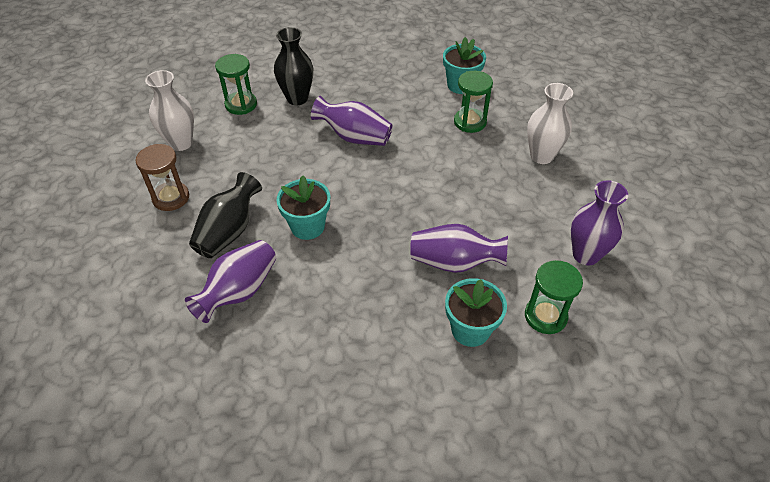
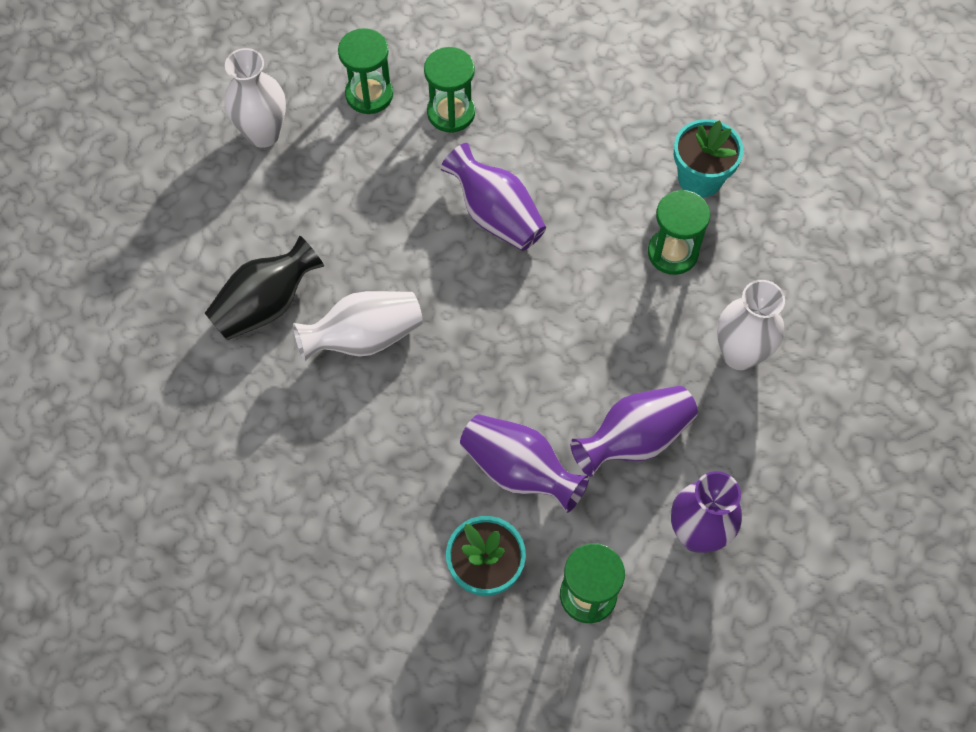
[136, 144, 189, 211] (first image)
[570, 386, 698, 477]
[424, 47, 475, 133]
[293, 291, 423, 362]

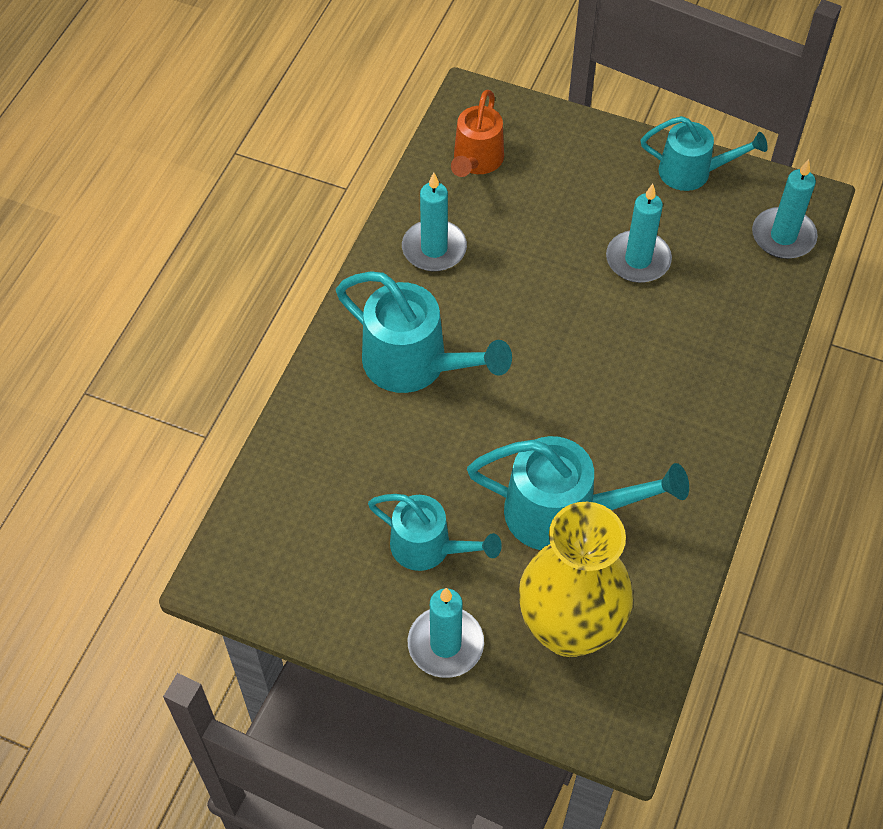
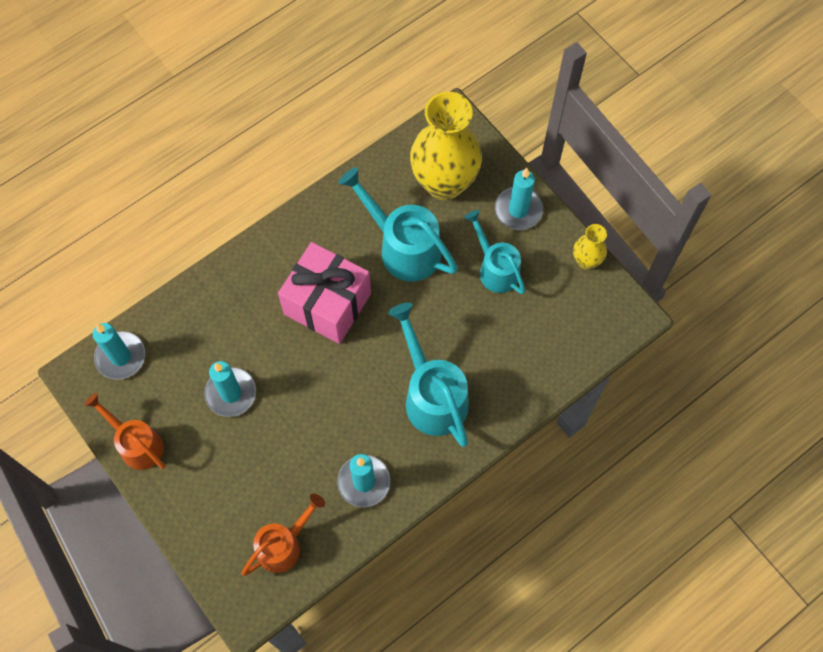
[84, 393, 166, 470]
[278, 242, 371, 344]
[573, 224, 607, 270]

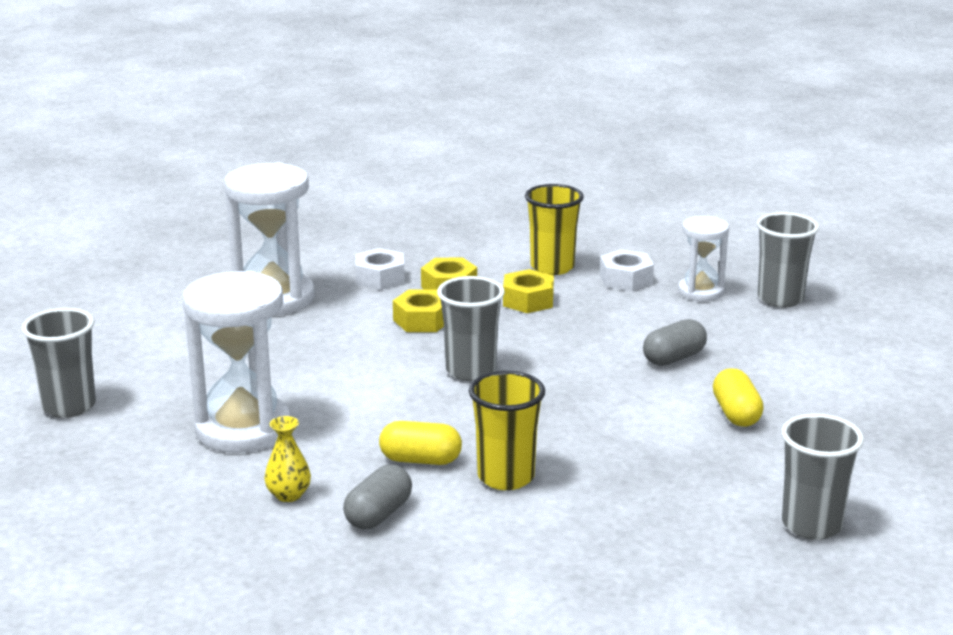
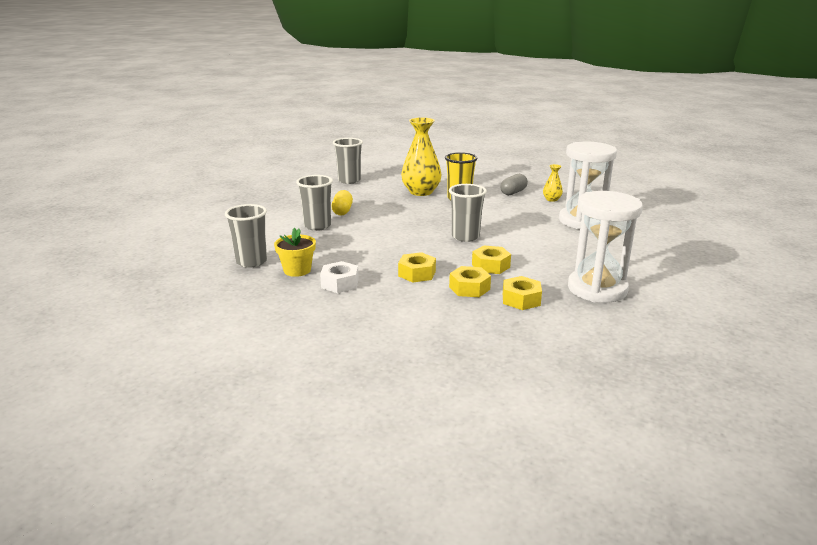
[296, 175, 333, 231]
[503, 276, 542, 310]
[379, 421, 462, 465] (first image)
[525, 184, 584, 275] (first image)
[643, 319, 707, 366] (first image)
[274, 228, 316, 277]
[401, 117, 442, 196]

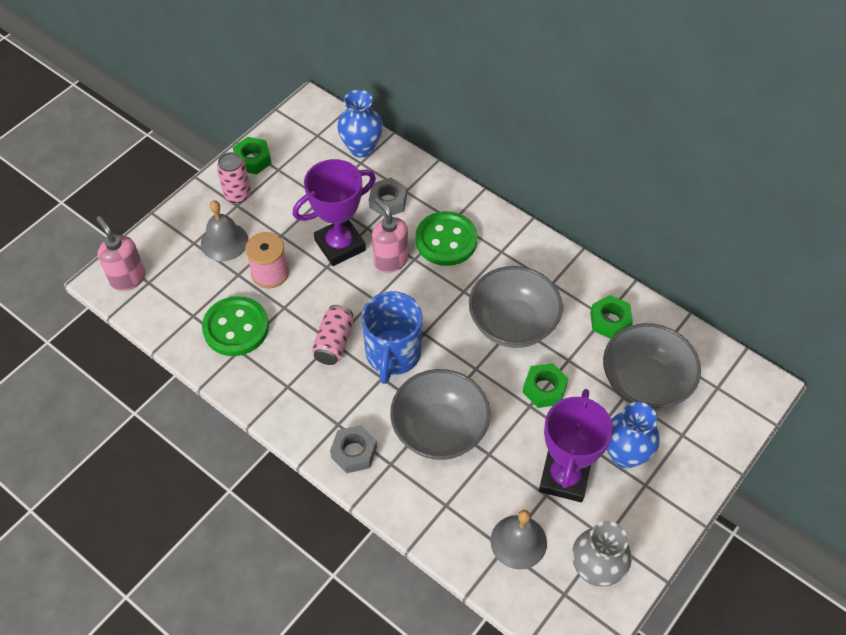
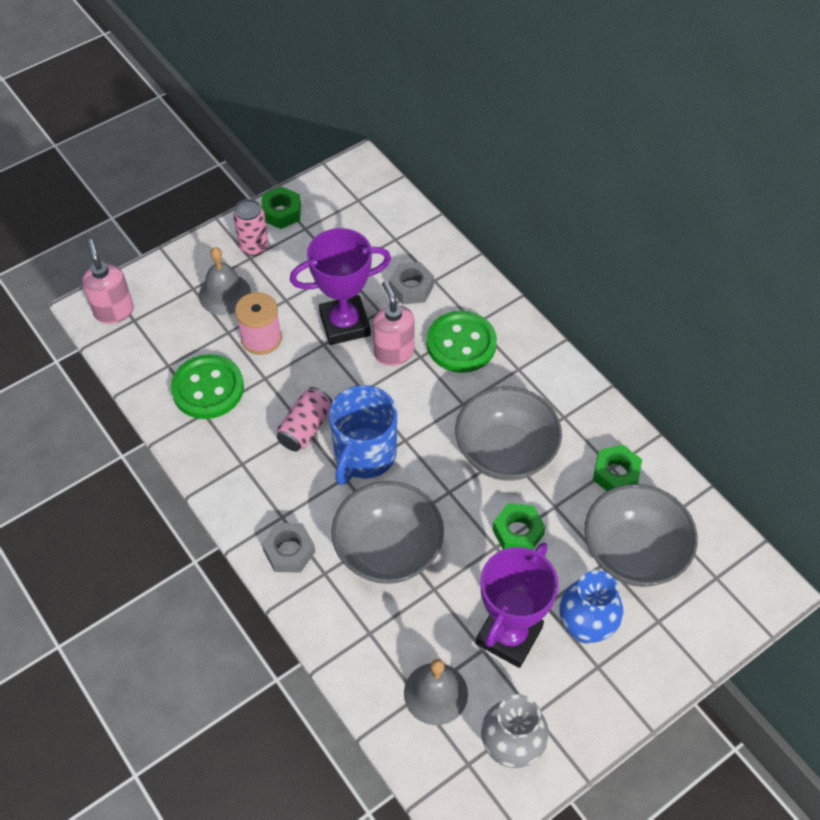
[337, 90, 383, 158] (first image)

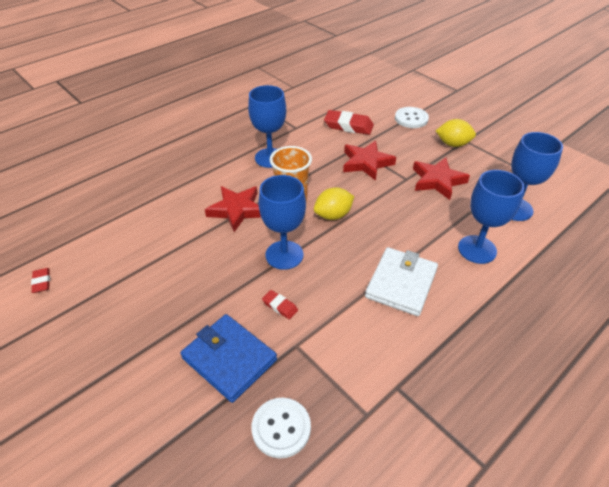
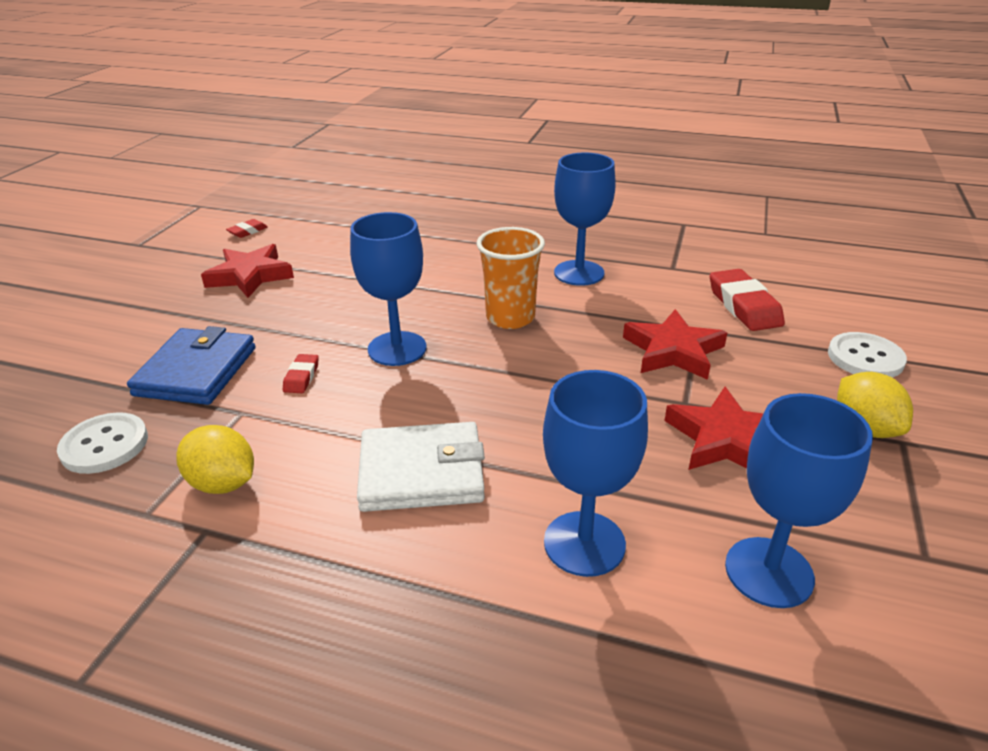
[201, 244, 294, 298]
[176, 425, 254, 494]

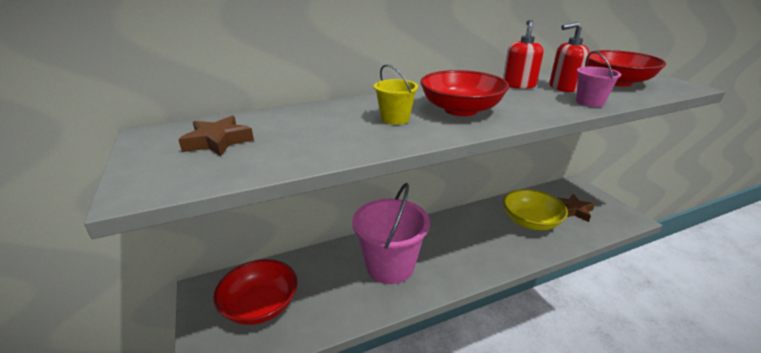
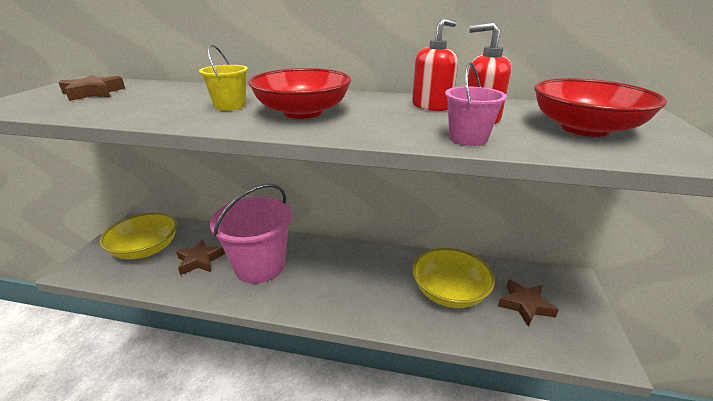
[100, 212, 177, 259]
[176, 239, 225, 275]

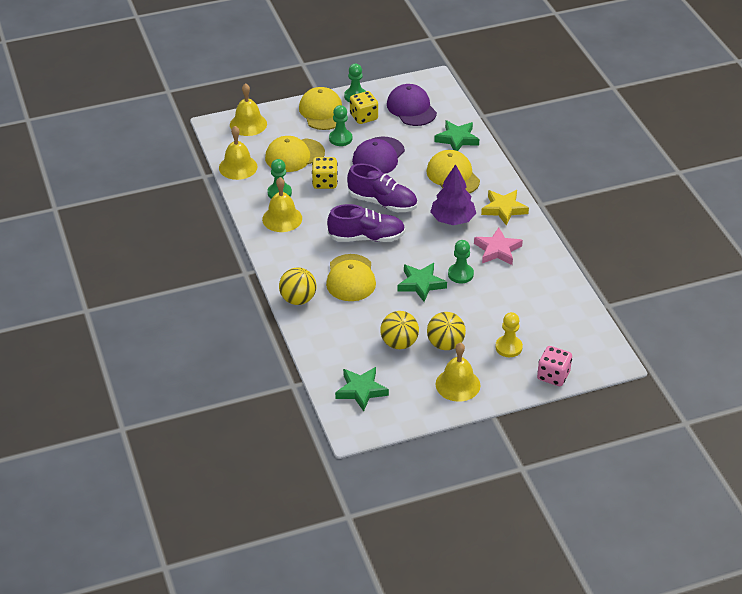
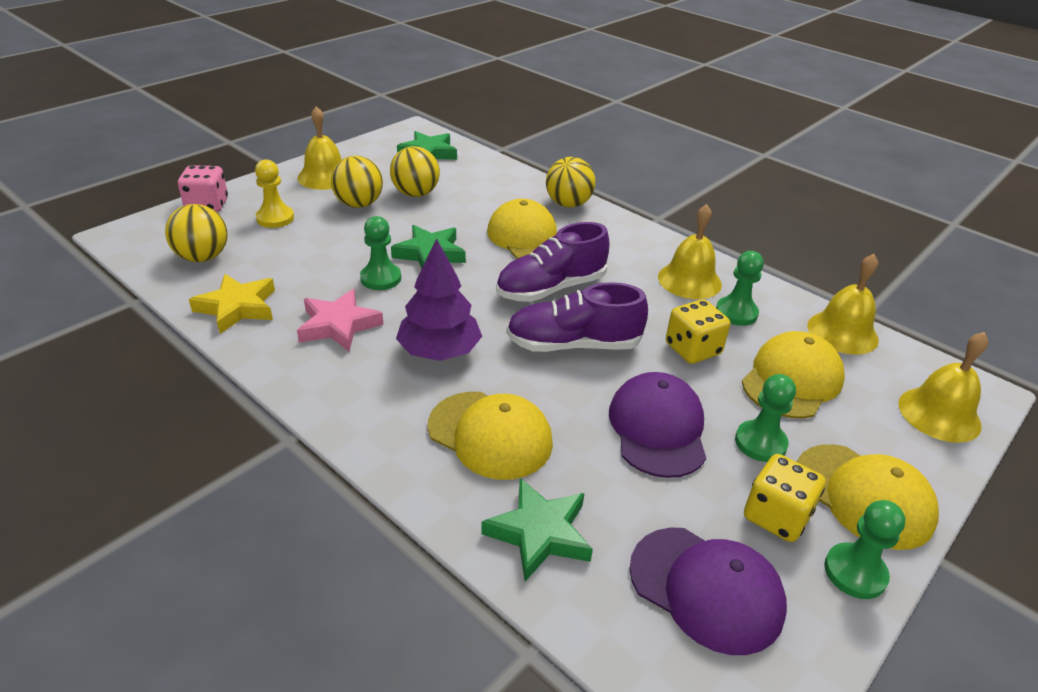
[189, 274, 275, 334]
[165, 204, 228, 262]

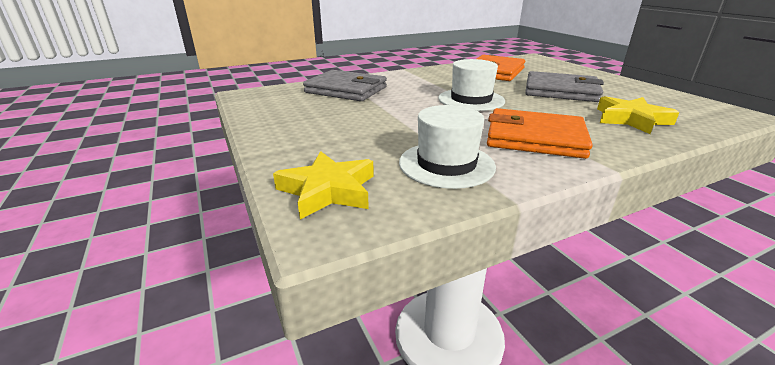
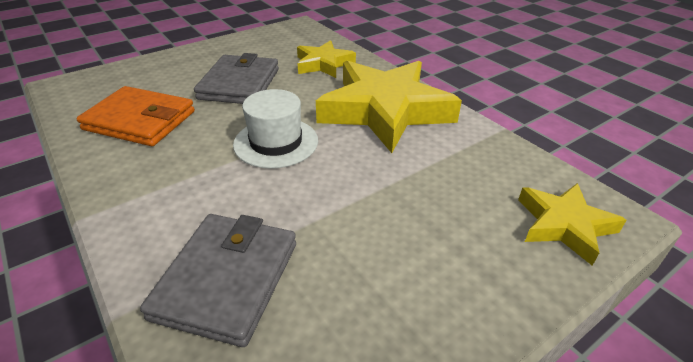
[399, 105, 496, 189] (first image)
[316, 61, 462, 153]

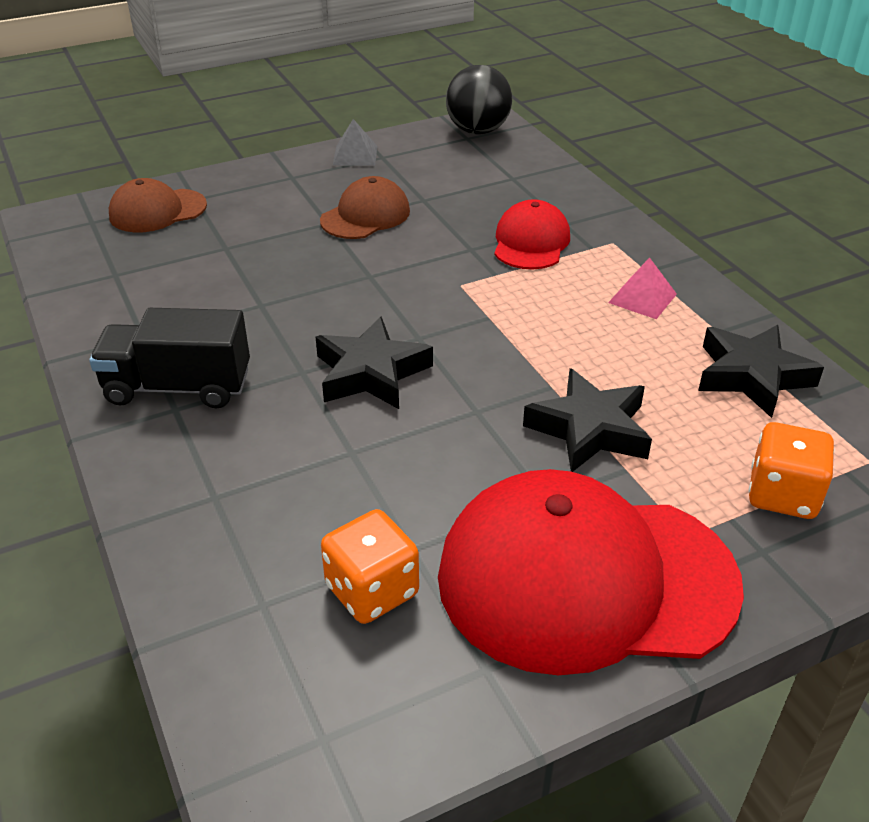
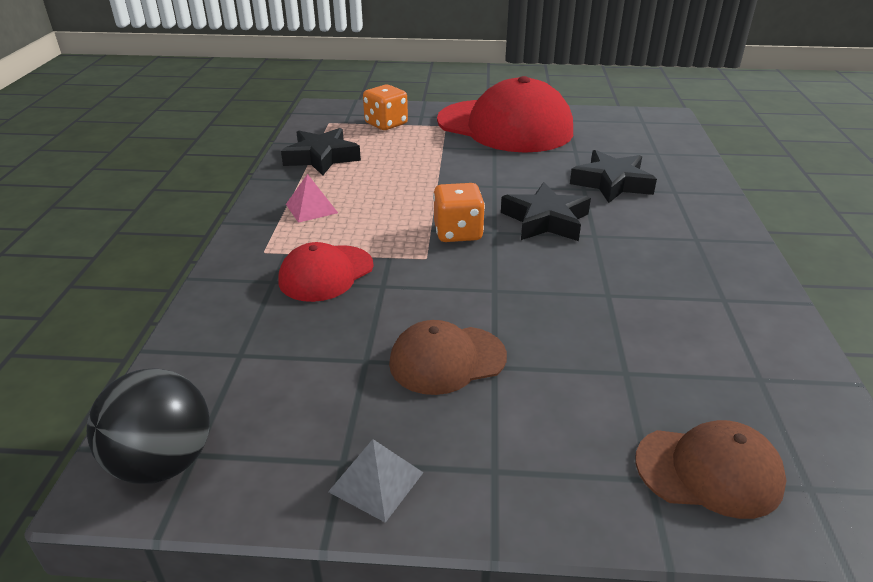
[89, 308, 250, 408] (first image)
[433, 183, 485, 242]
[570, 150, 657, 203]

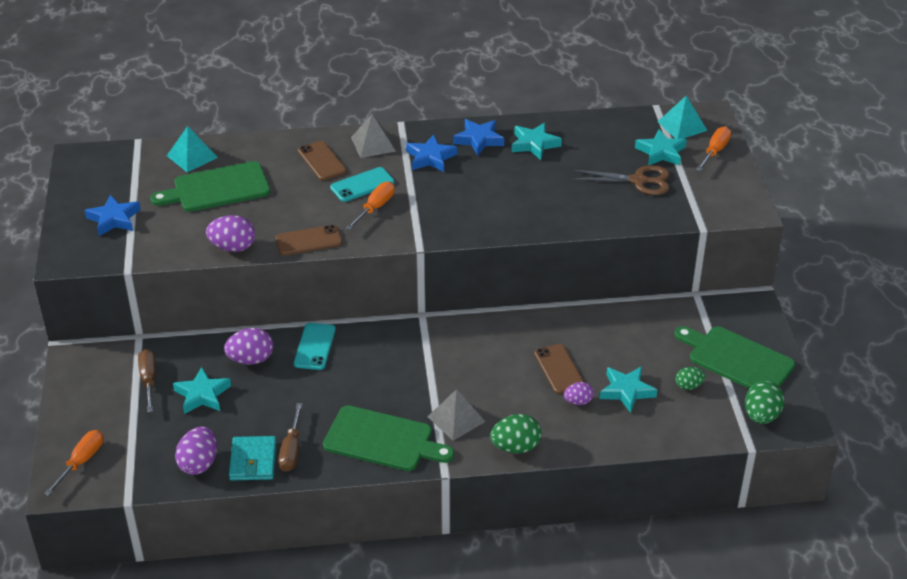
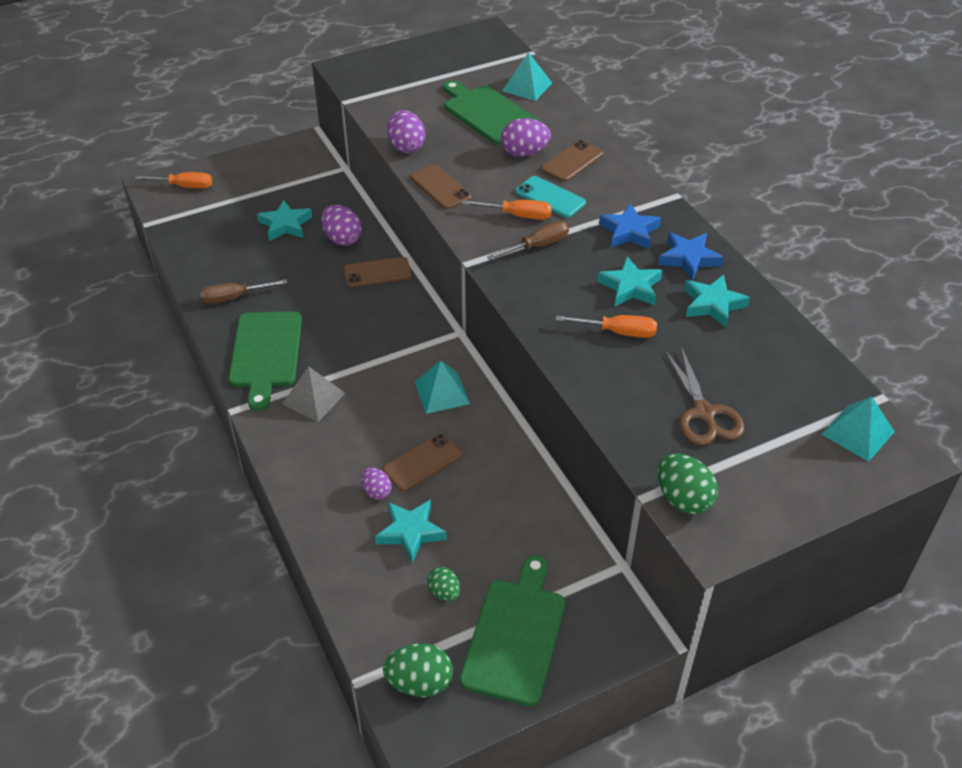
[84, 194, 141, 236] (first image)
[487, 221, 569, 260]
[501, 118, 551, 157]
[229, 436, 276, 481] (first image)
[344, 257, 411, 287]
[351, 114, 396, 158] (first image)
[658, 454, 718, 514]
[597, 257, 662, 306]
[556, 315, 657, 338]
[415, 361, 470, 414]

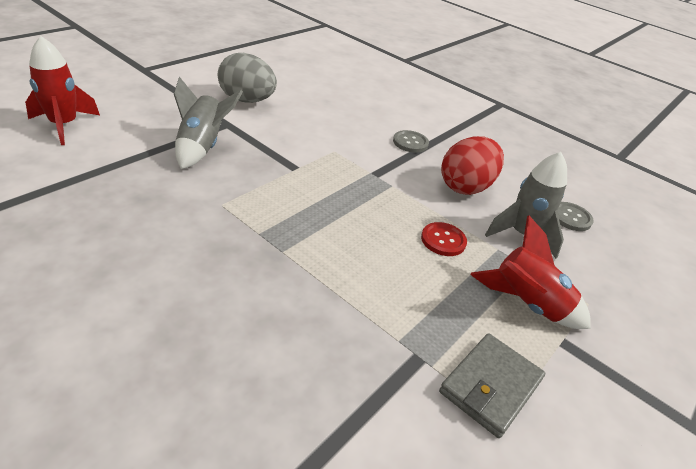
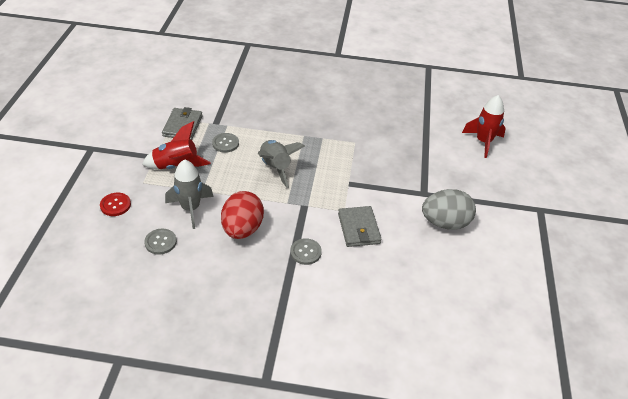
[258, 140, 305, 188]
[100, 193, 131, 216]
[212, 133, 239, 153]
[338, 206, 382, 247]

